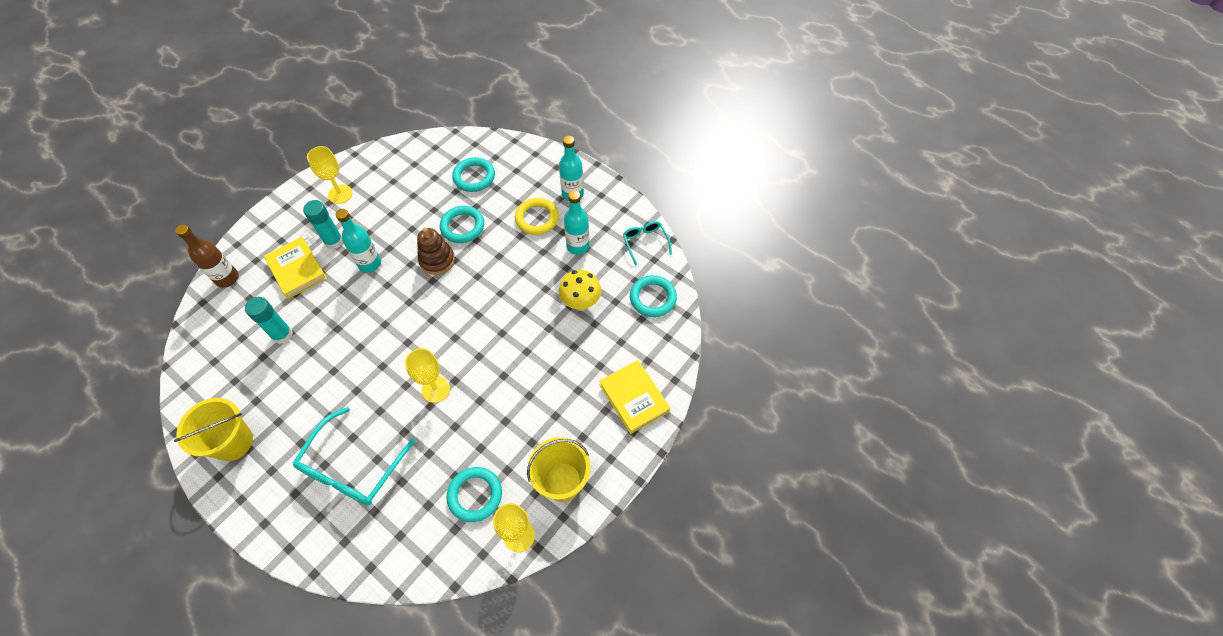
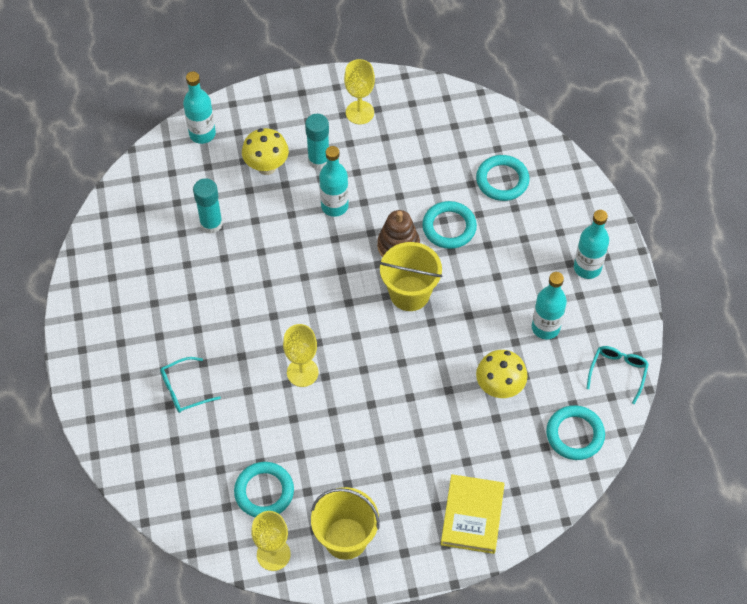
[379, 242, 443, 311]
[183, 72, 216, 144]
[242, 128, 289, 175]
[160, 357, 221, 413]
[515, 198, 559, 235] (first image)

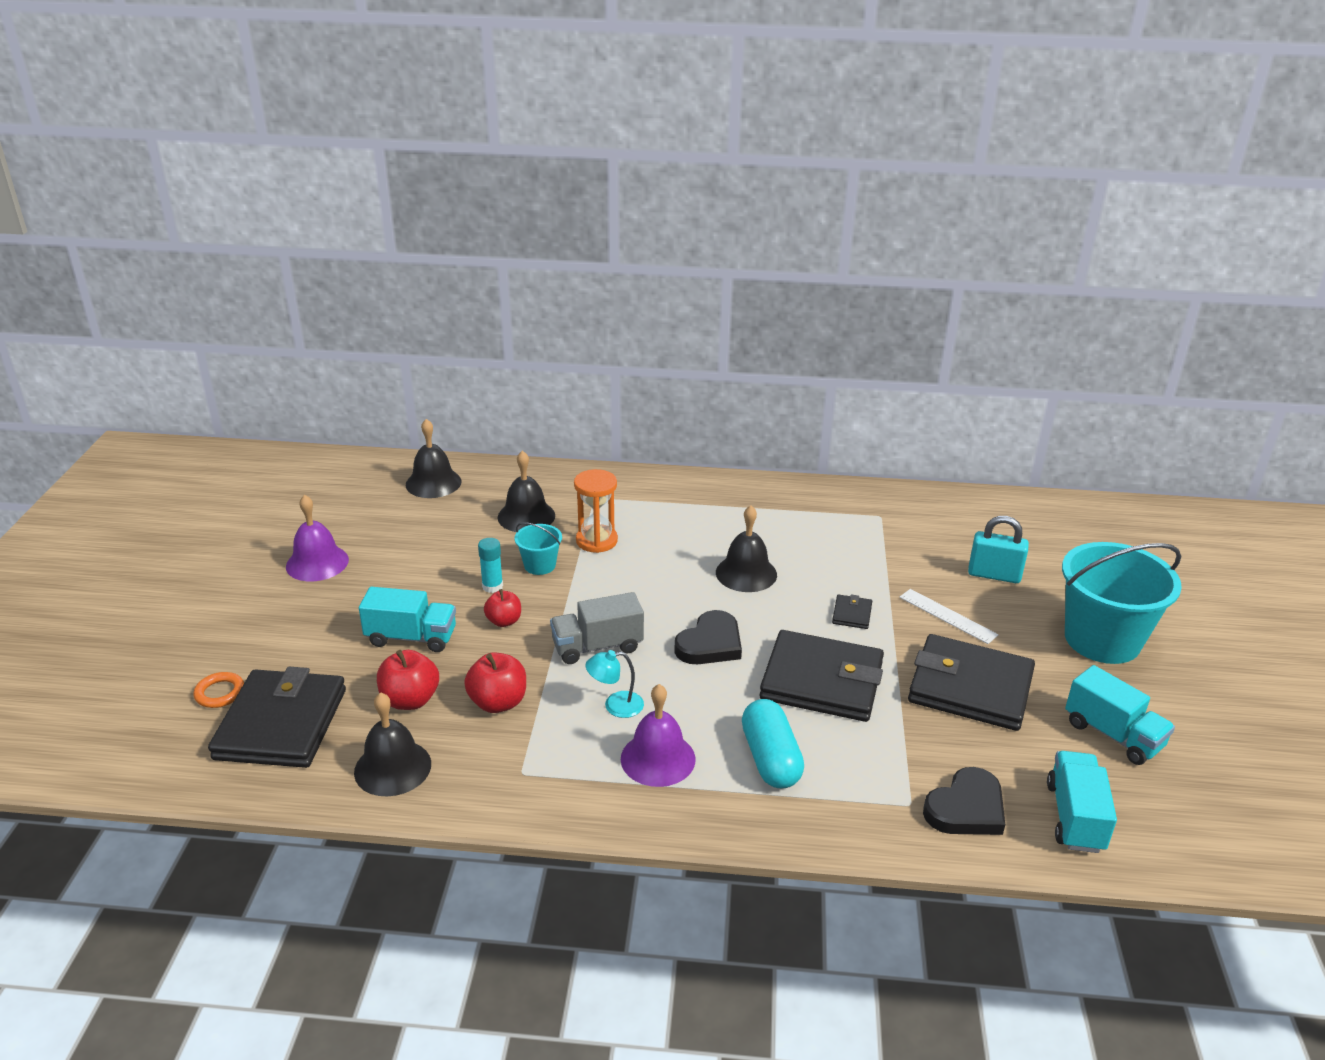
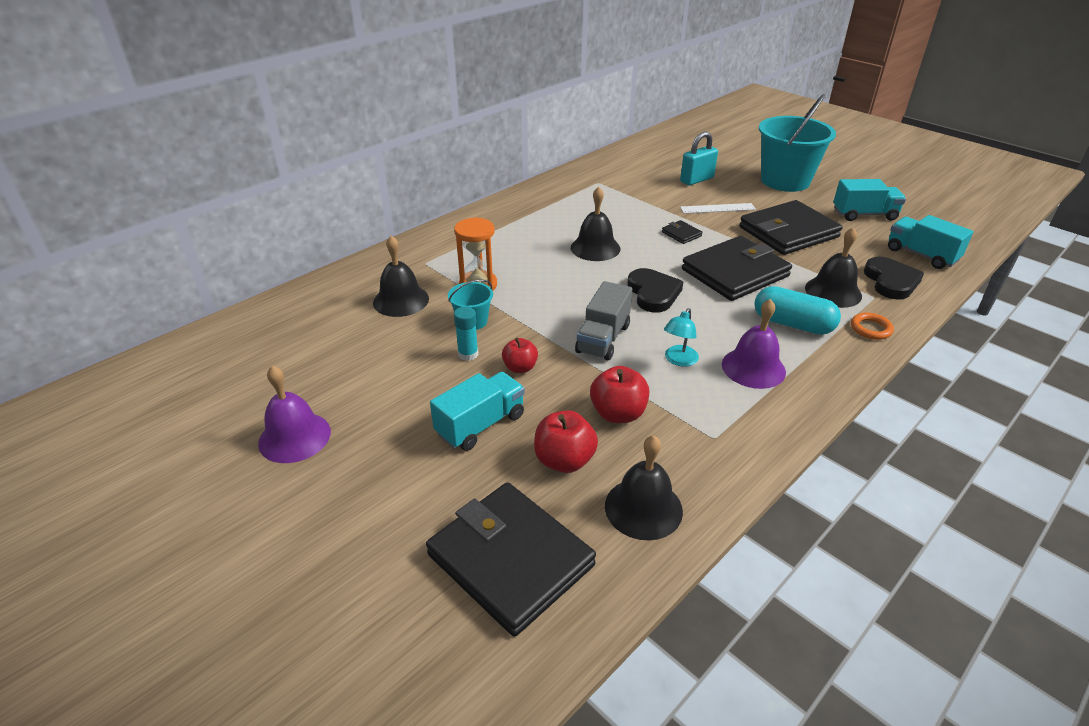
[851, 313, 894, 340]
[805, 227, 862, 308]

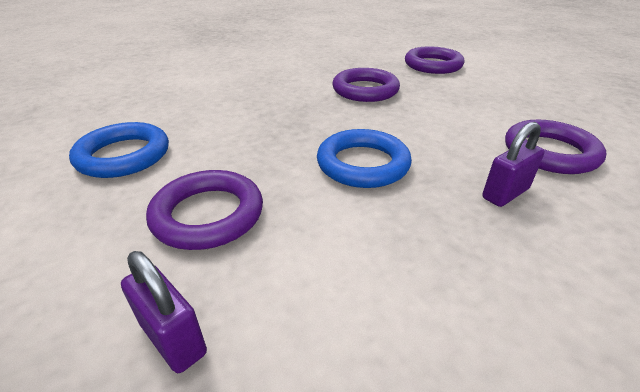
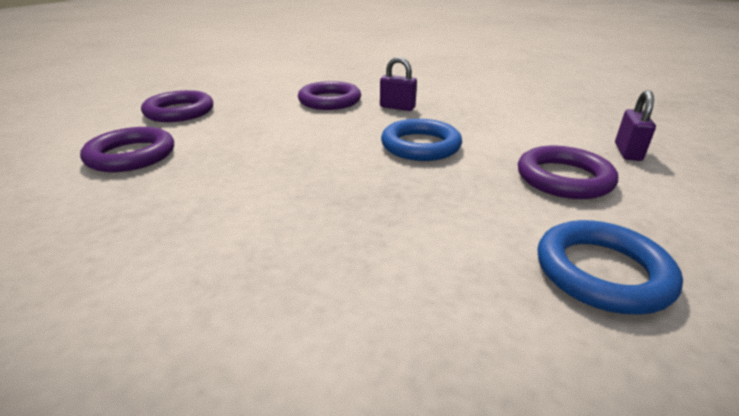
[141, 90, 213, 122]

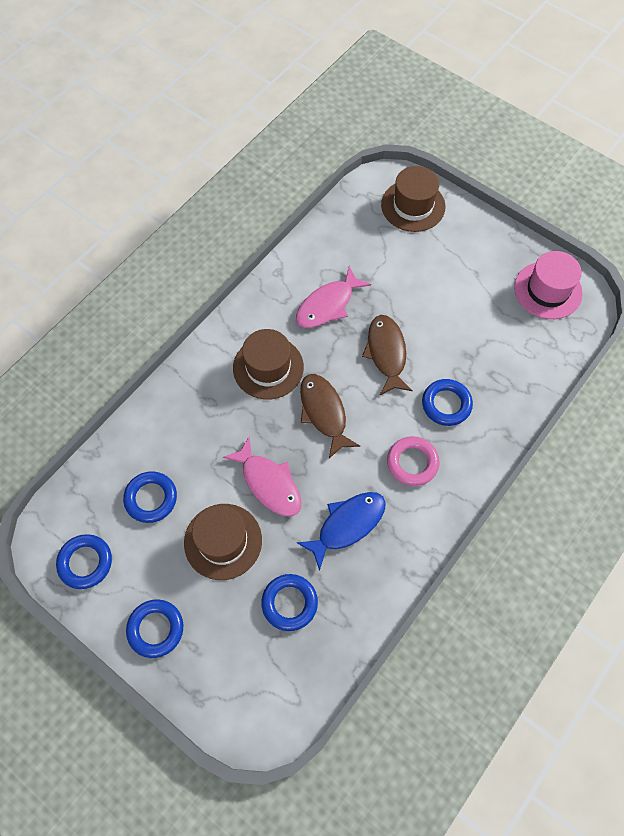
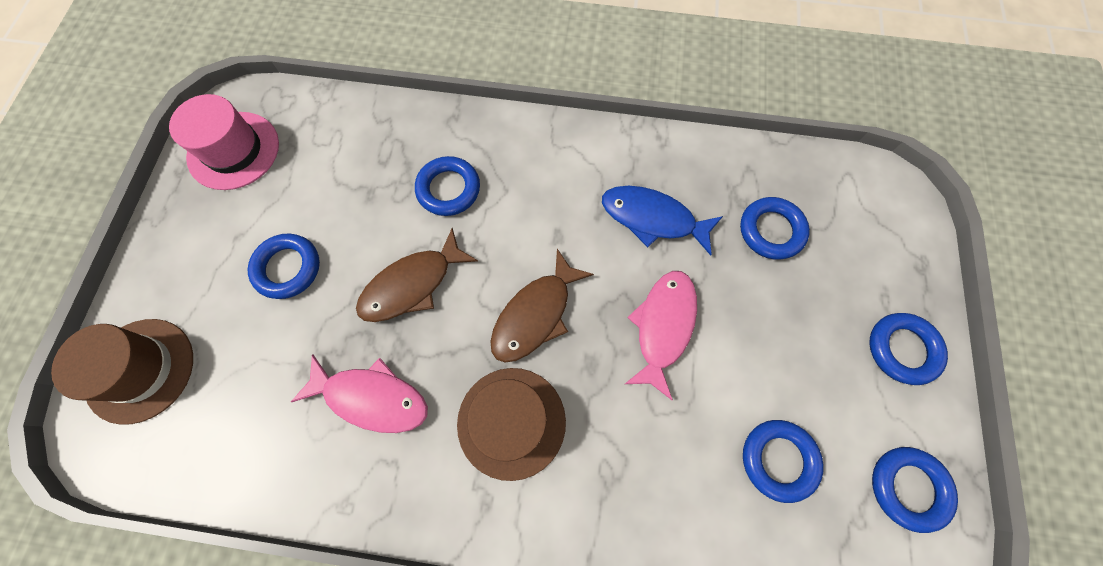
[184, 504, 262, 580] (first image)
[387, 436, 439, 486] (first image)
[248, 233, 320, 299]

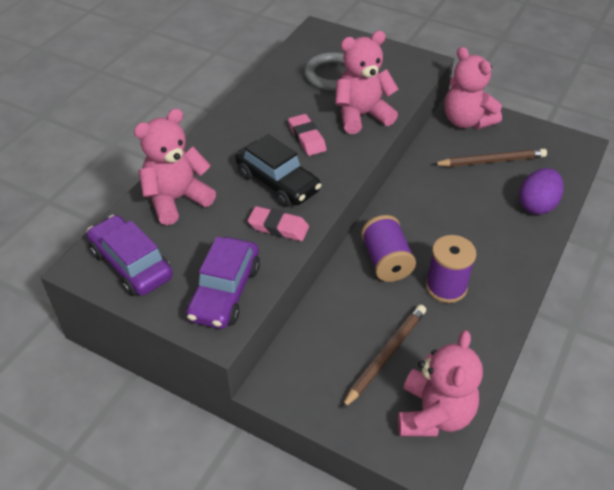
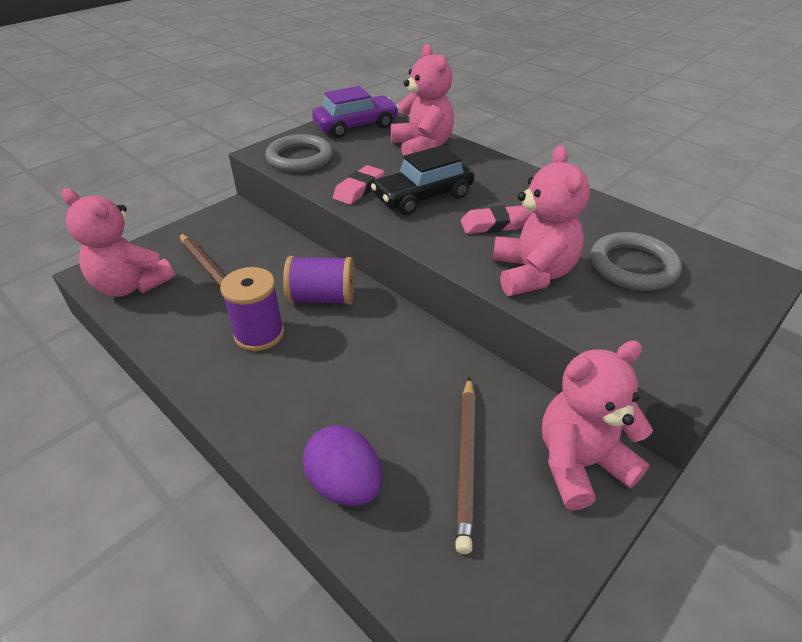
[265, 134, 333, 172]

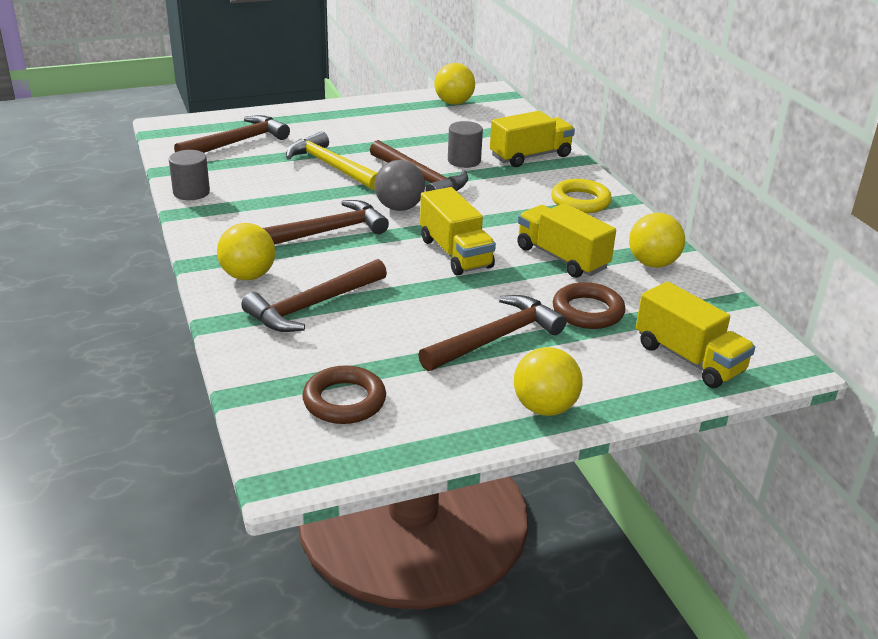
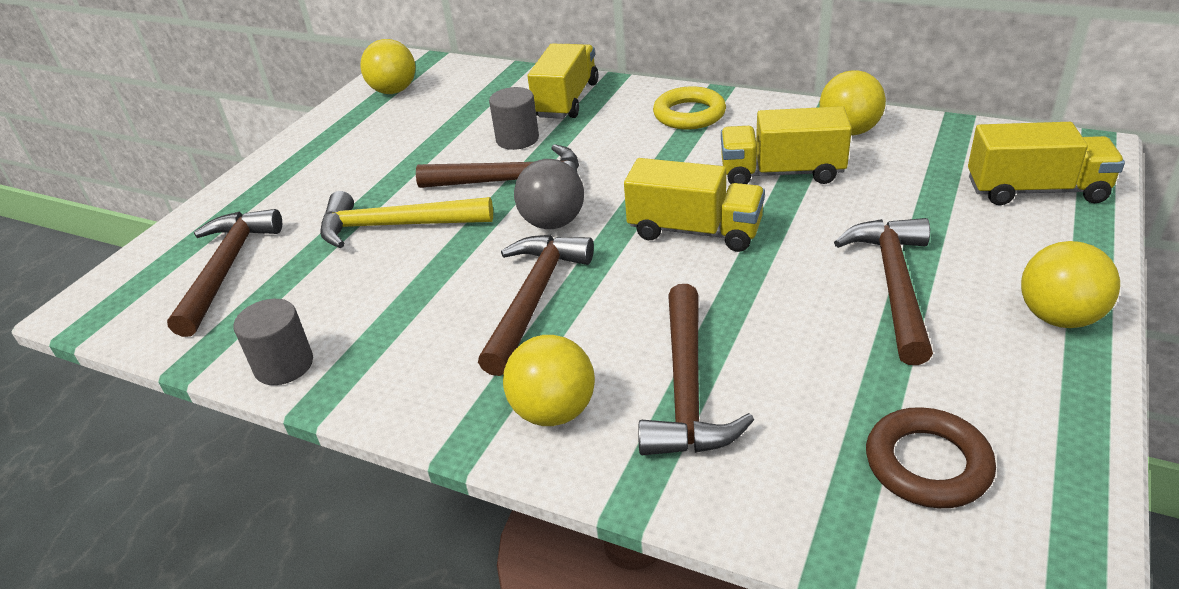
[553, 282, 625, 329] (first image)

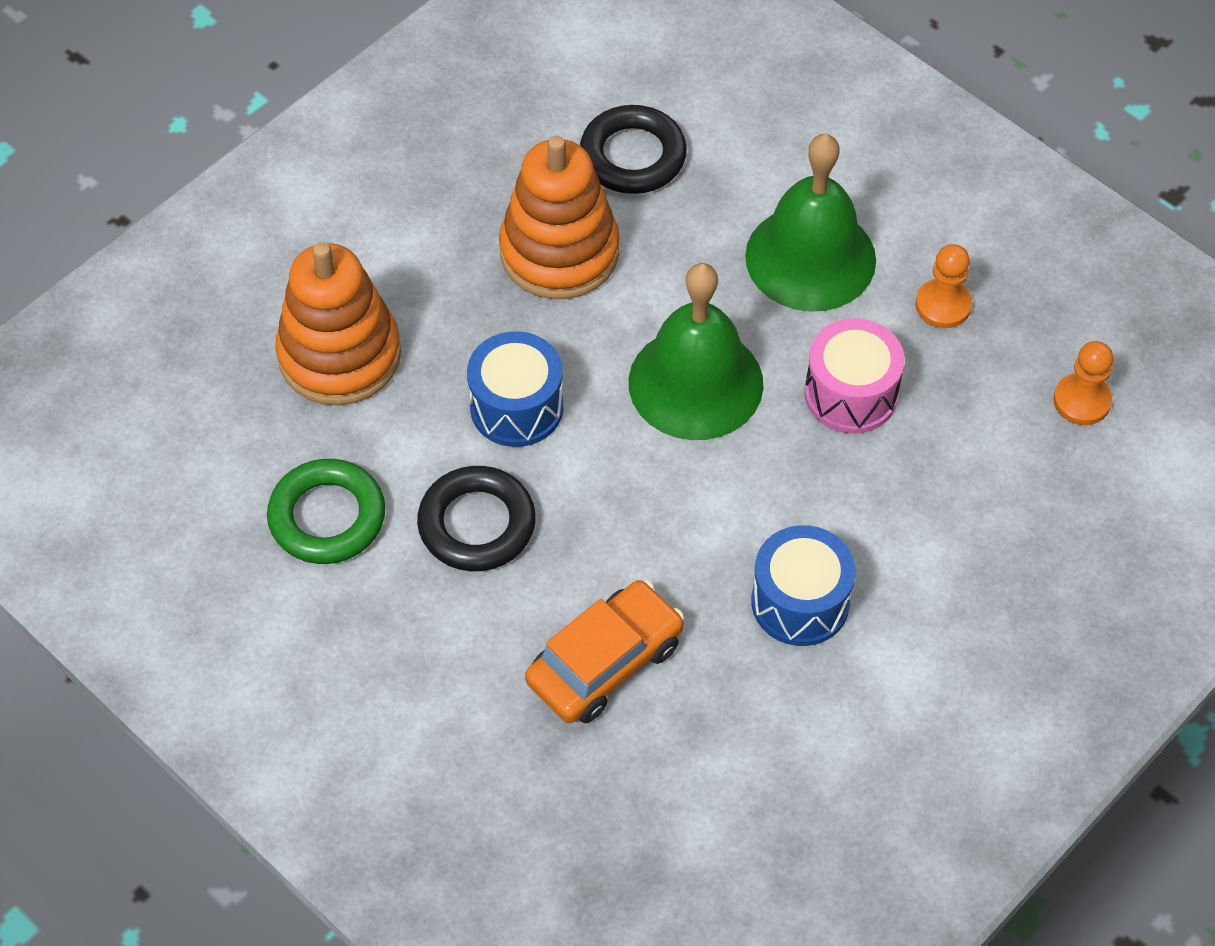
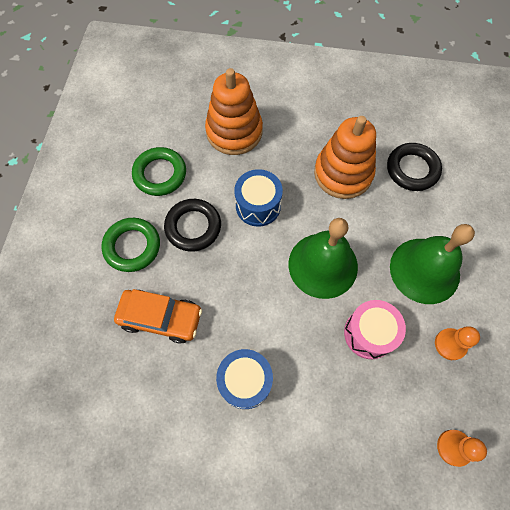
[101, 218, 160, 272]

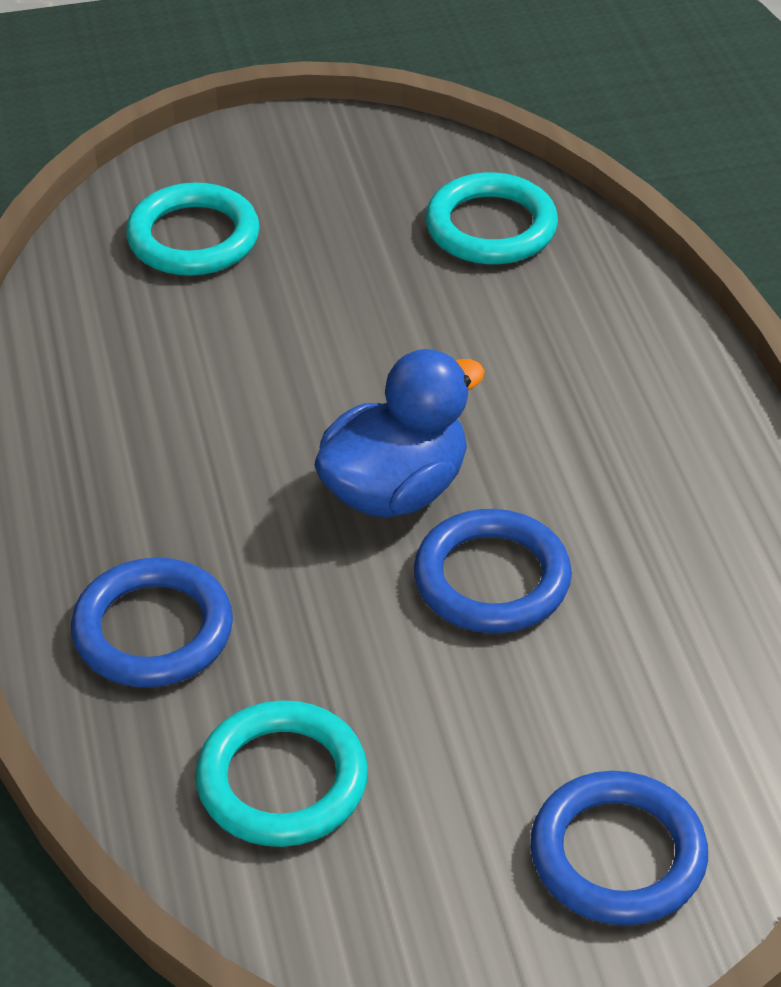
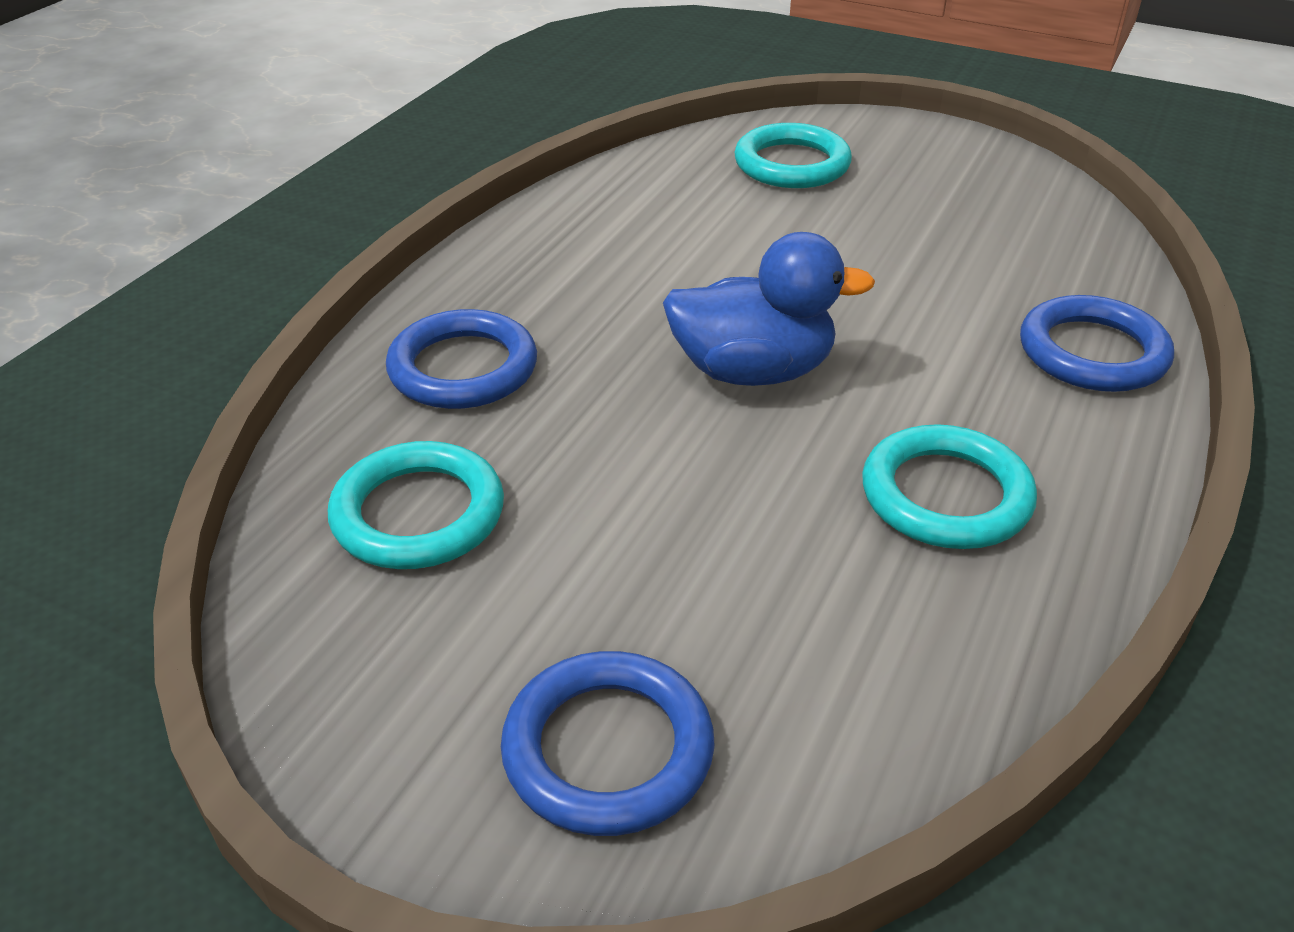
[1020, 295, 1174, 392]
[862, 424, 1037, 549]

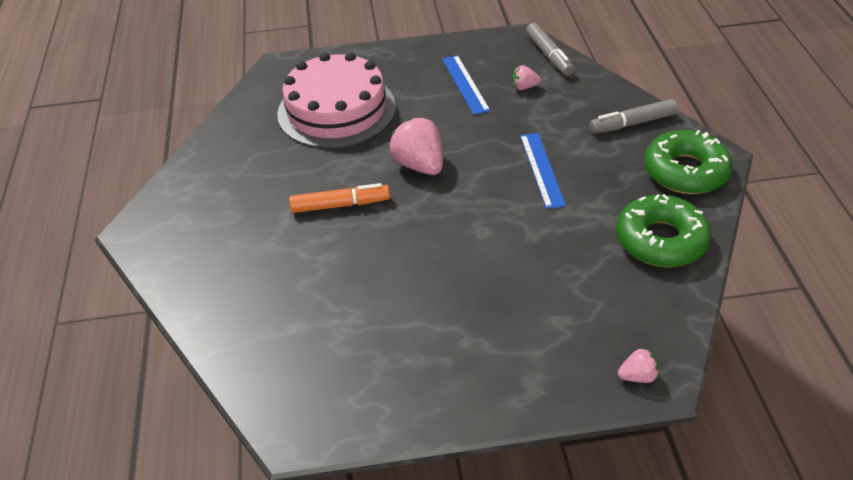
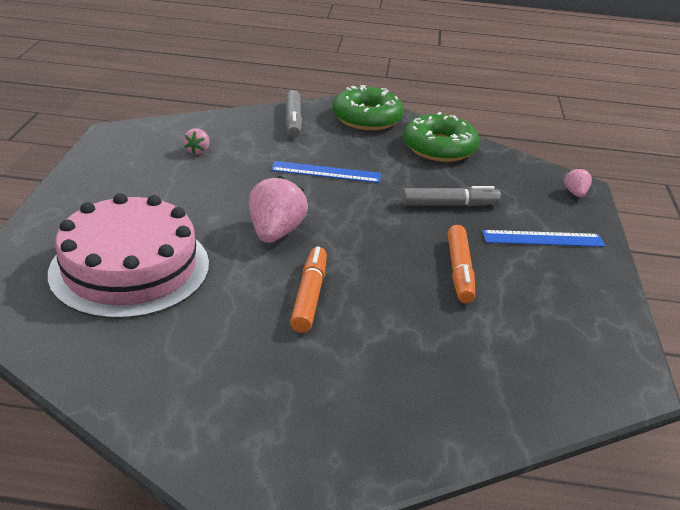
[249, 176, 308, 243]
[482, 230, 605, 247]
[402, 186, 501, 206]
[448, 225, 475, 304]

